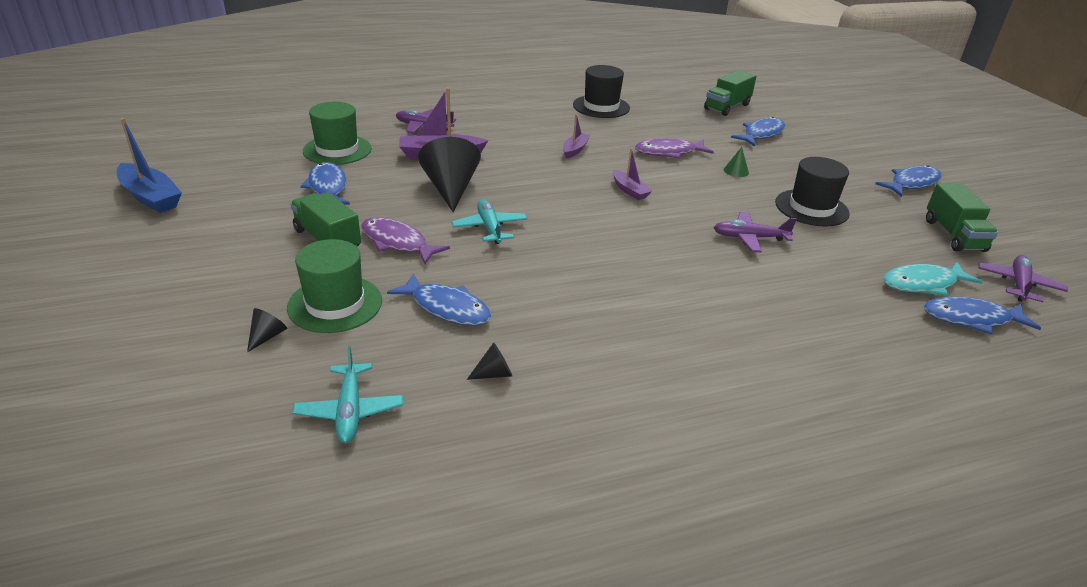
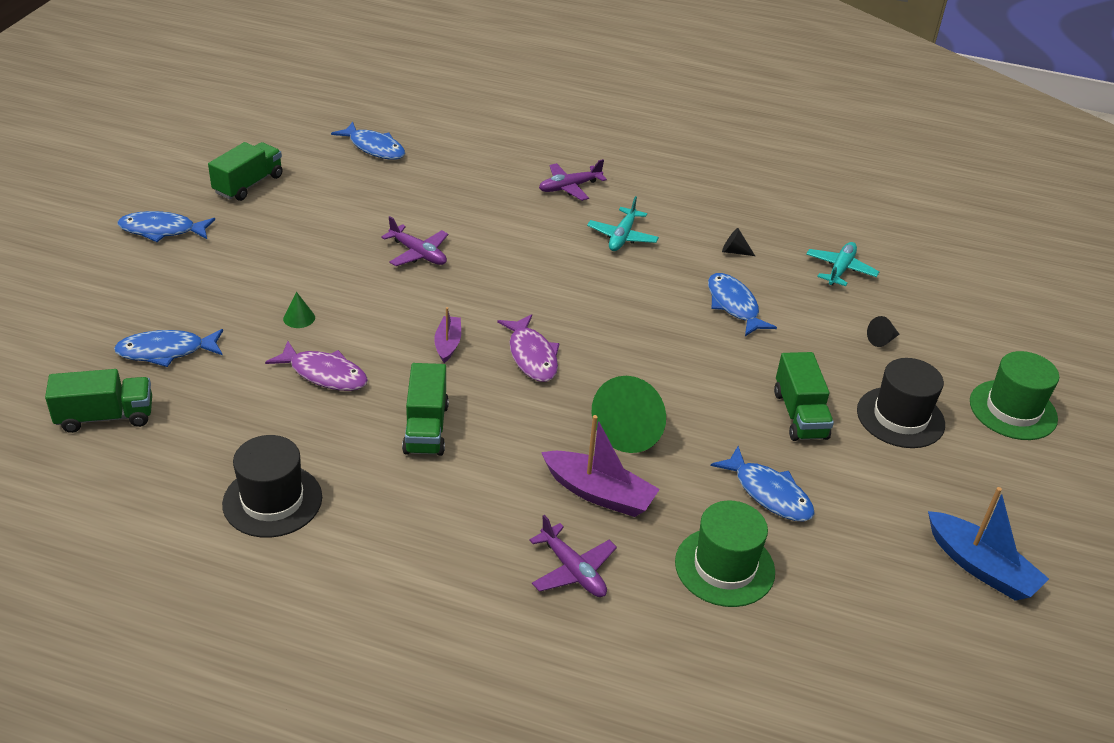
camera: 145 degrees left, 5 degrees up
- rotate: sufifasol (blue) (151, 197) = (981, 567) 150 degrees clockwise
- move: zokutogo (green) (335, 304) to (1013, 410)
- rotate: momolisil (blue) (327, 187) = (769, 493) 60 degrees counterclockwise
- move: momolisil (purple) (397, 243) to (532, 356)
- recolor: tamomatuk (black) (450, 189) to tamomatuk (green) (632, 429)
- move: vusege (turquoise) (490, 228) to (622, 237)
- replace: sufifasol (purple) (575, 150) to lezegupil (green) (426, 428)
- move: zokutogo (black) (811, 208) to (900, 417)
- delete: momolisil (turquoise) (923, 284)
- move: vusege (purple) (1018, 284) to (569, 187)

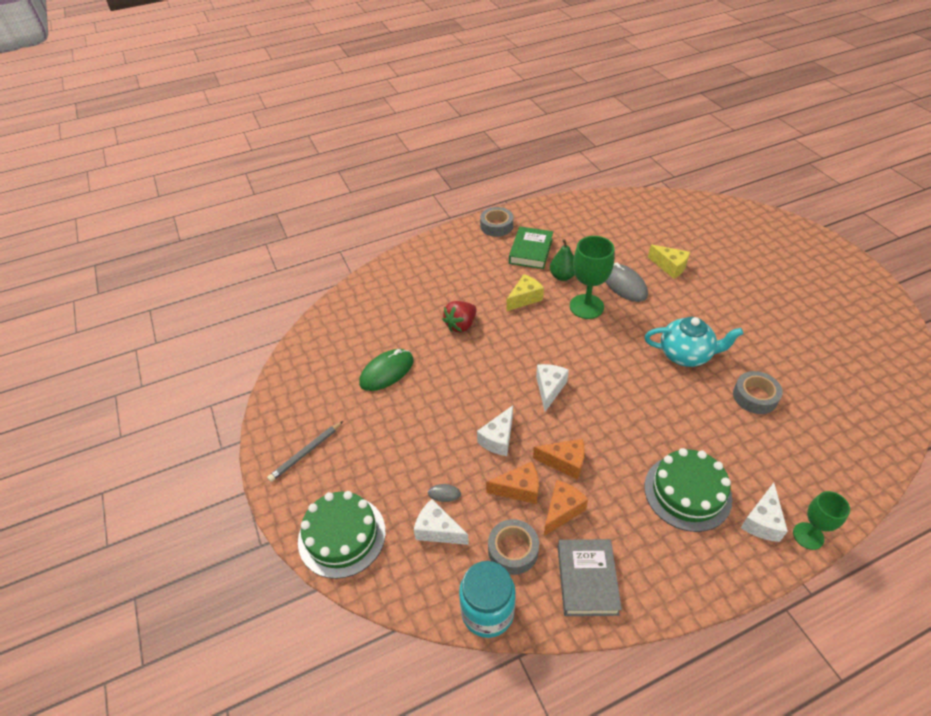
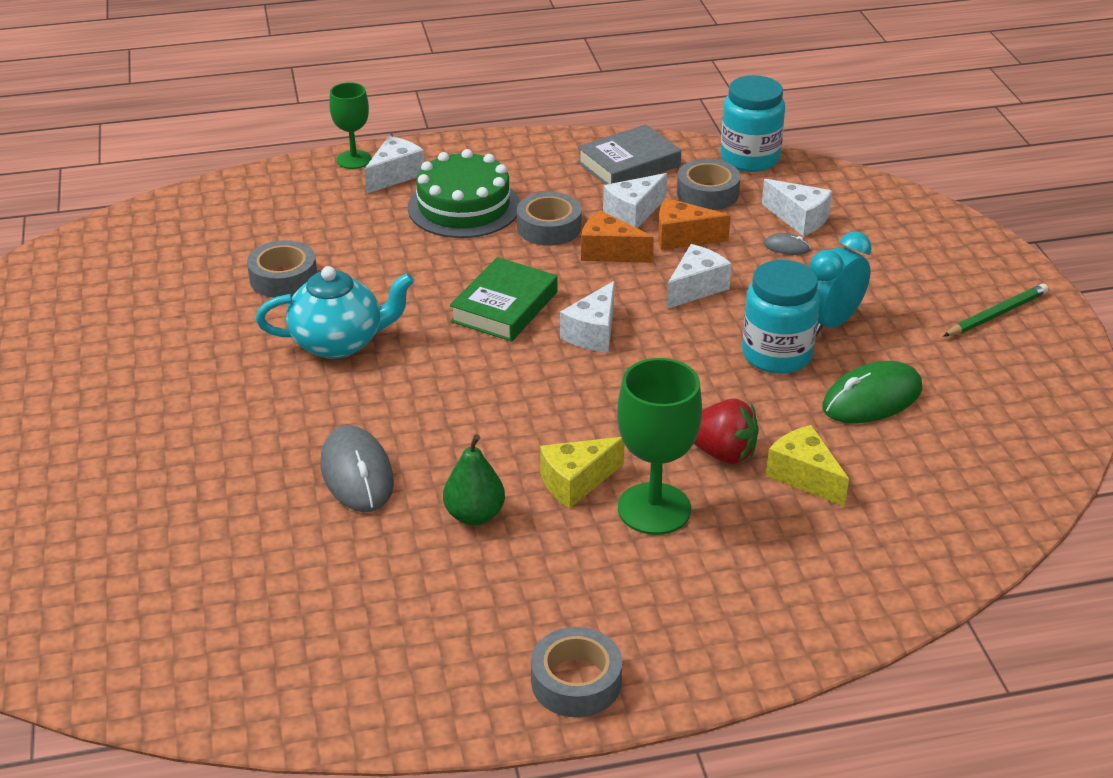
camera: 170 degrees left, 10 degrees down
- recolor: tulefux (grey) (306, 452) to tulefux (green) (996, 314)
- delete: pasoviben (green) (342, 536)
- rotate: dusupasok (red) (461, 325) = (722, 453) 60 degrees clockwise
- move: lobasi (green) (531, 251) to (504, 307)
- recolor: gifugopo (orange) (562, 511) to gifugopo (white) (633, 213)
- rotate: lobasi (grey) (587, 579) = (629, 164) 45 degrees clockwise
- move: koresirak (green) (586, 306) to (654, 509)
- rotate: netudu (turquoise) (685, 355) = (339, 342) 150 degrees clockwise
- move: gifugopo (yellow) (670, 267) to (804, 476)
- insert: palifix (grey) (549, 227)
- insert: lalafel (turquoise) (776, 355)
- insert: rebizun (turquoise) (831, 323)

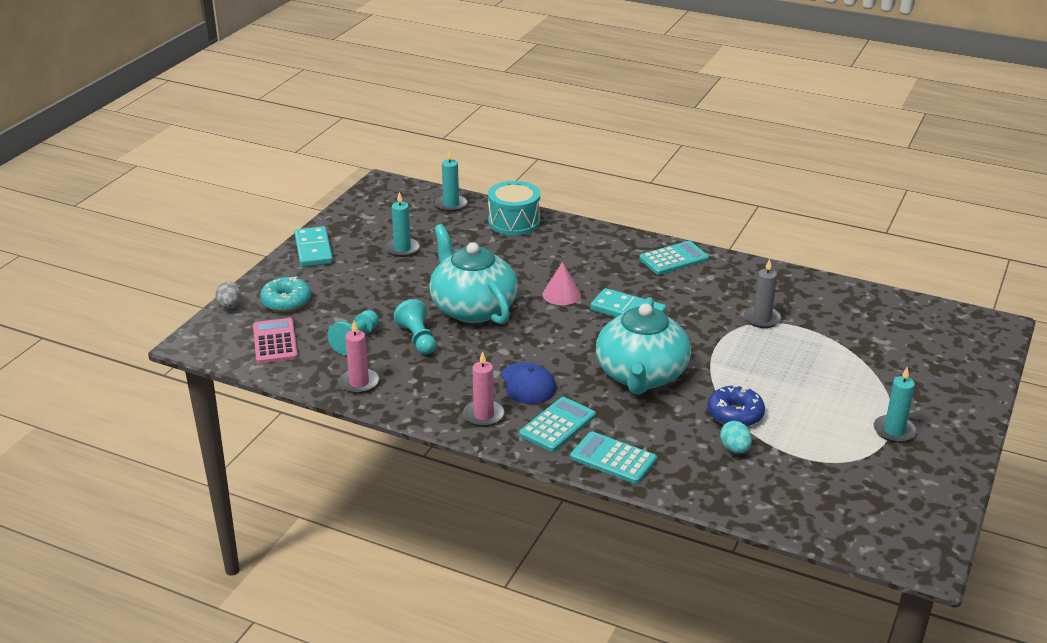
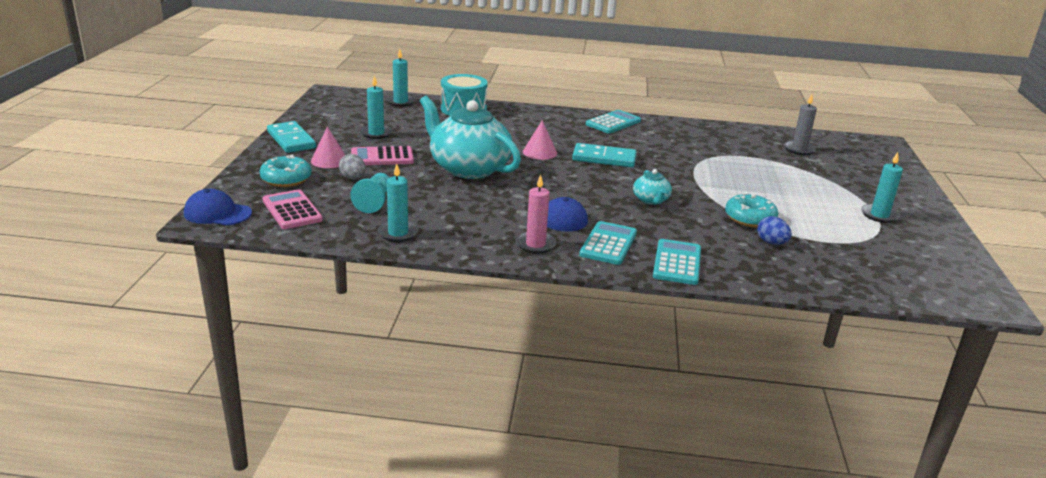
camera: 20 degrees left, 5 degrees down
- move: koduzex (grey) (230, 306) to (353, 178)
- recolor: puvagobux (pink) (359, 383) to puvagobux (turquoise) (398, 233)
- delete: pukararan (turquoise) (418, 339)
- rotate: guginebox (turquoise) (613, 458) = (677, 263) 90 degrees clockwise
- resize: netudu (turquoise) (641, 375) = (651, 200) x0.45
- recolor: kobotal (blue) (735, 414) to kobotal (turquoise) (750, 218)
- recolor: koduzex (turquoise) (735, 449) to koduzex (blue) (771, 243)
- move: puvagobux (grey) (762, 319) to (799, 150)
- insert: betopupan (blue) (217, 213)
- insert: tamomatuk (pink) (329, 160)
- insert: guginebox (pink) (382, 157)

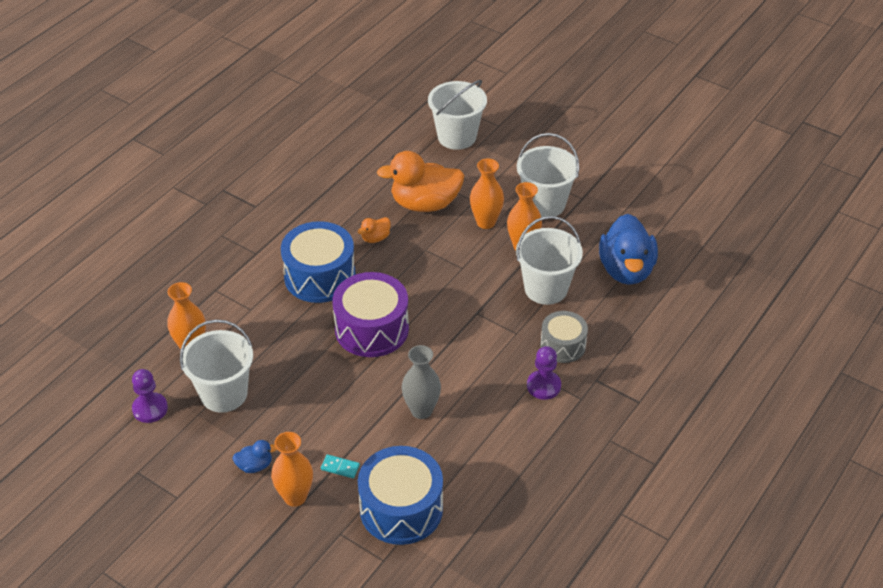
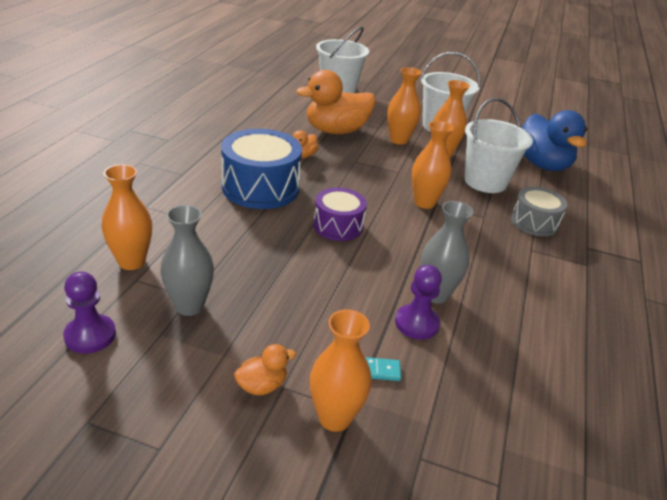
camera: 20 degrees left, 10 degrees down
- replace: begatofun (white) (224, 394) to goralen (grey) (189, 306)
- recolor: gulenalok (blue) (255, 465) to gulenalok (orange) (262, 385)
- resize: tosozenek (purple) (371, 329) = (338, 226) x0.61
- delete: tosozenek (blue) (401, 509)
- move: pukararan (purple) (543, 386) to (416, 323)
- insert: goralen (orange) (424, 203)

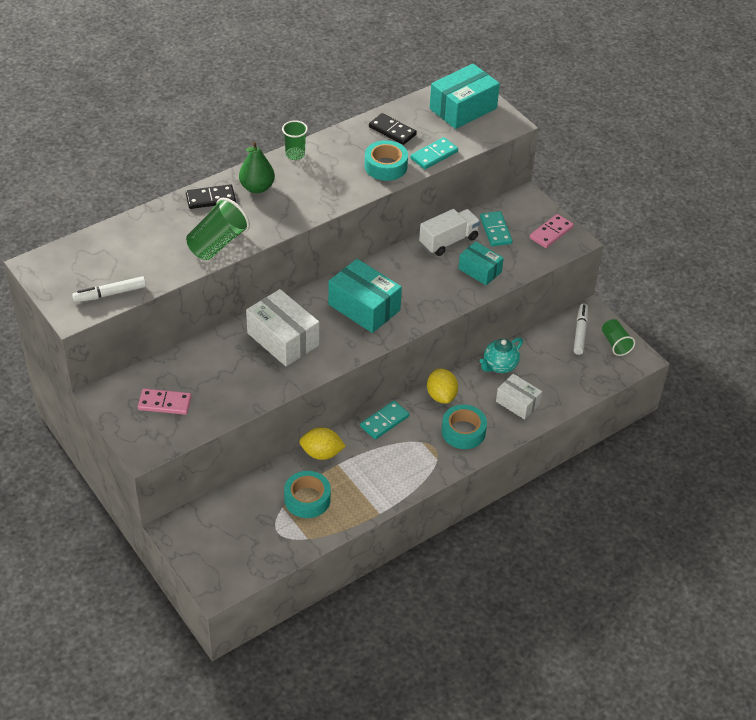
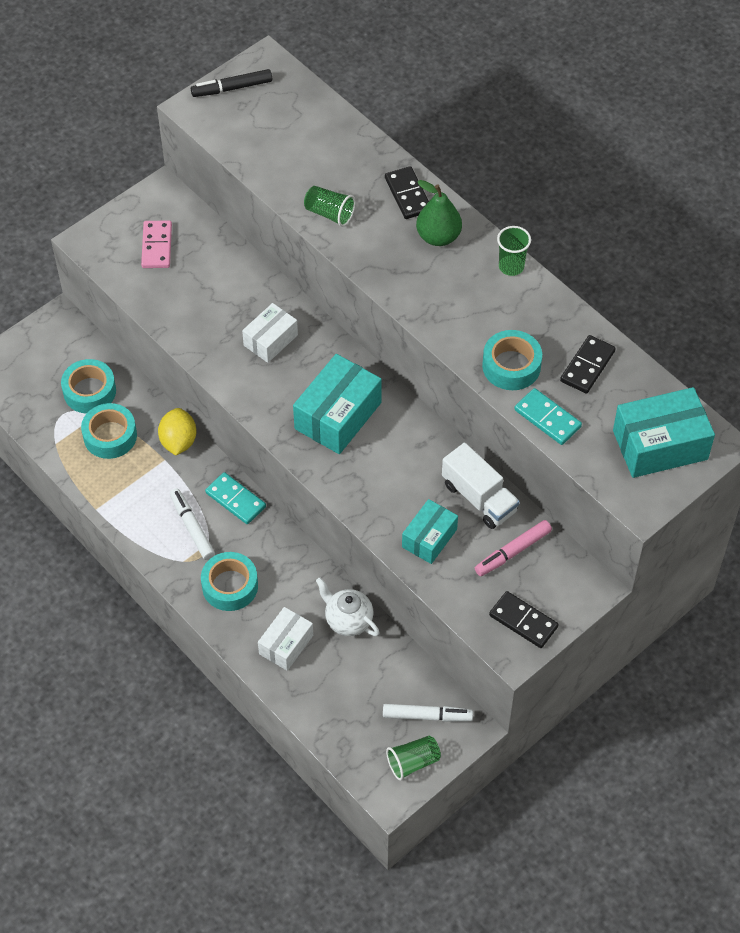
camera: 85 degrees right, 10 degrees up
- move: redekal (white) (110, 294) to (192, 527)
- resize: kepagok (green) (217, 243) = (329, 213) x0.64
- resize: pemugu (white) (283, 339) = (270, 340) x0.62
- delete: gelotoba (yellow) (441, 396)
- rotate: pemugu (turquoise) (463, 108) = (660, 445) 60 degrees counterclockwise
- replace: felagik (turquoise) (495, 230) to redekal (pink) (513, 552)
- recolor: netudu (turquoise) (499, 366) to netudu (white) (348, 620)
- recolor: felagik (pink) (551, 233) to felagik (black) (523, 621)
- insert: palifix (turquoise) (89, 391)
- insert: redekal (black) (232, 88)

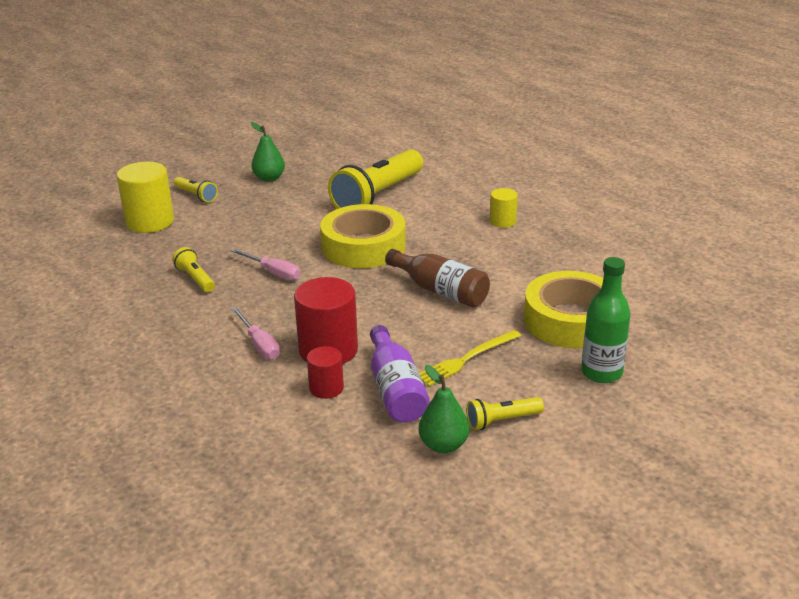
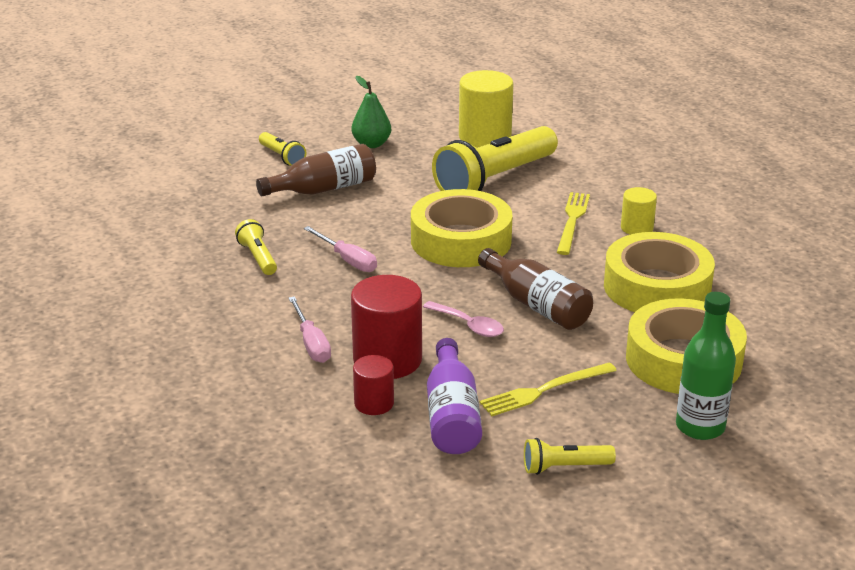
camera: 10 degrees right, 0 degrees up
- move: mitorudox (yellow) (150, 222) to (485, 137)
- delete: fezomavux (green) (443, 445)
- insert: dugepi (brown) (323, 189)
- insert: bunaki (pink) (469, 325)
- insert: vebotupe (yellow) (572, 221)
- insert: palifix (yellow) (657, 287)

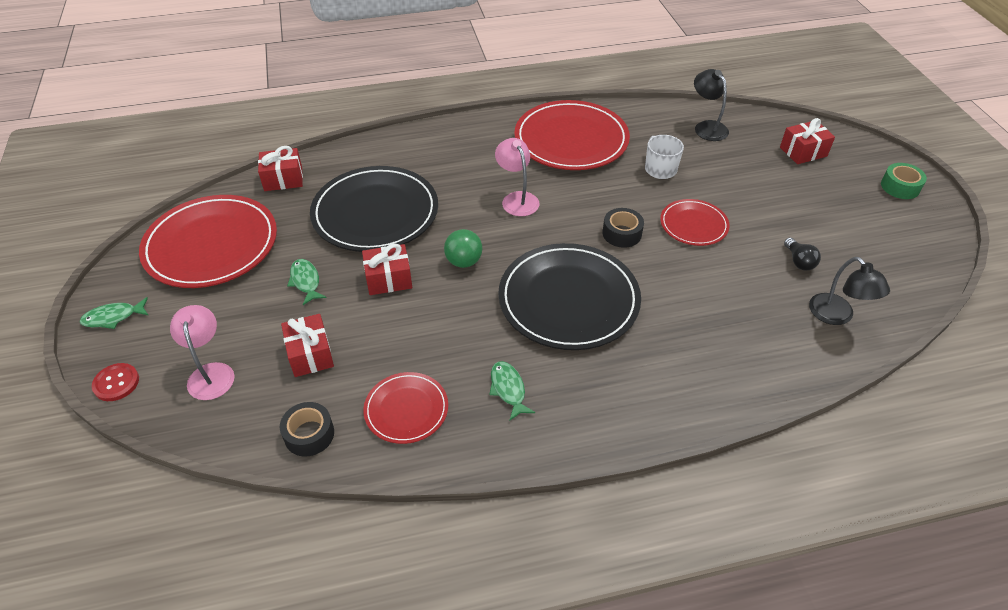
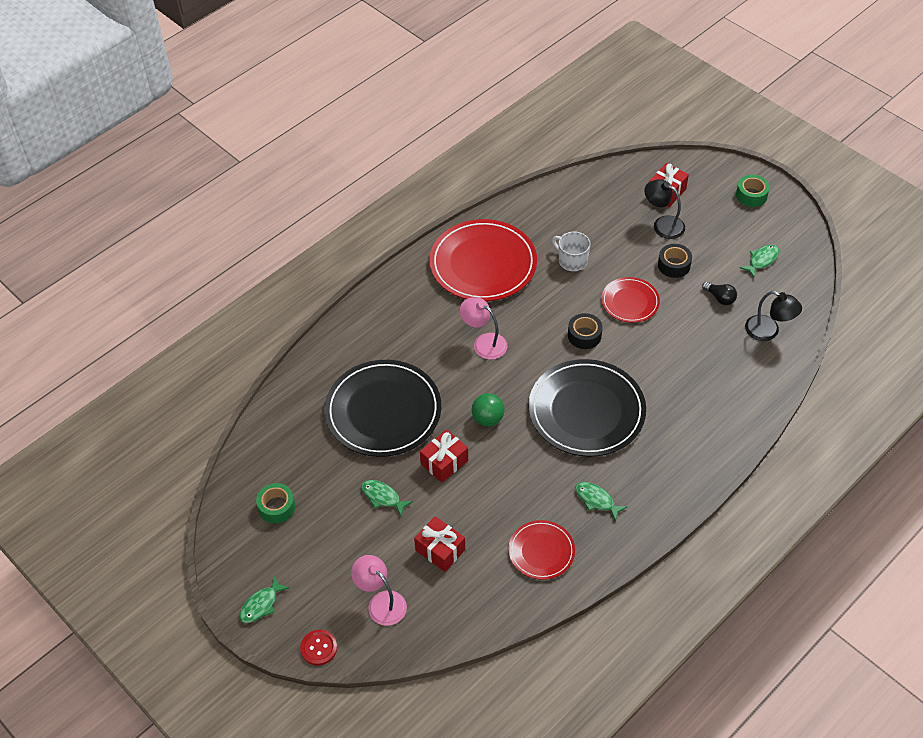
camera: 30 degrees left, 5 degrees up
- replace: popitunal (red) (211, 245) to palifix (green) (276, 507)
- delete: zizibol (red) (283, 179)
- move: palifix (black) (309, 434) to (674, 265)
- move: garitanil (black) (707, 127) to (662, 224)
- insert: momolisil (green) (761, 260)

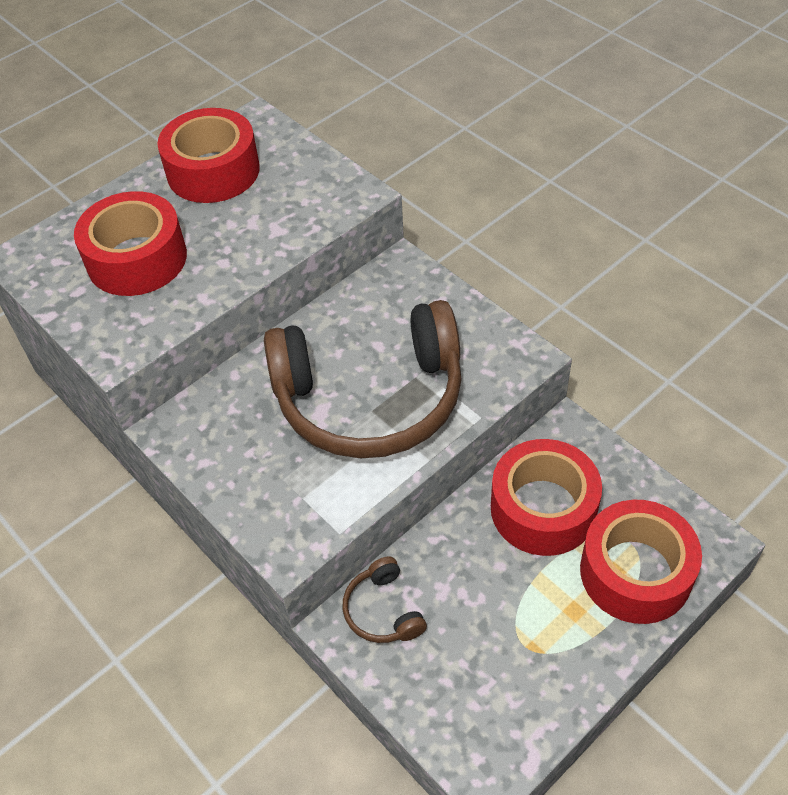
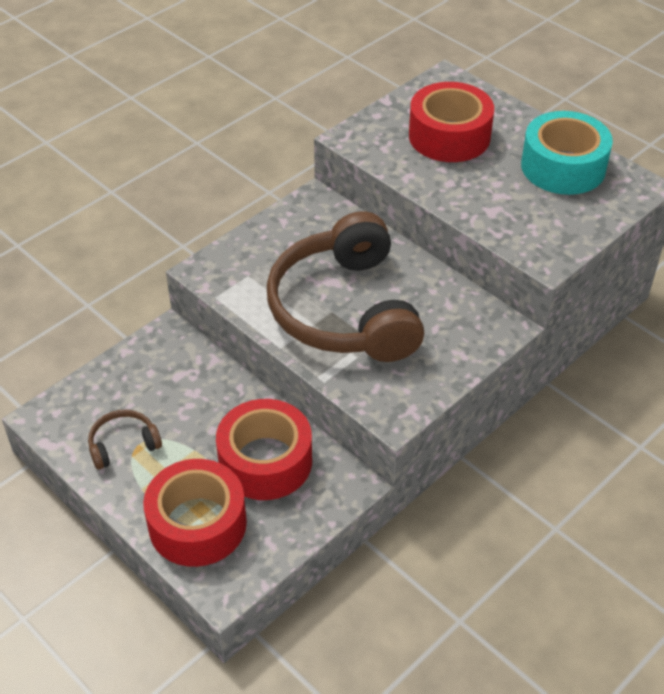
camera: 85 degrees right, 5 degrees down
- recolor: palifix (red) (213, 171) to palifix (turquoise) (563, 167)
- move: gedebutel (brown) (383, 610) to (123, 444)

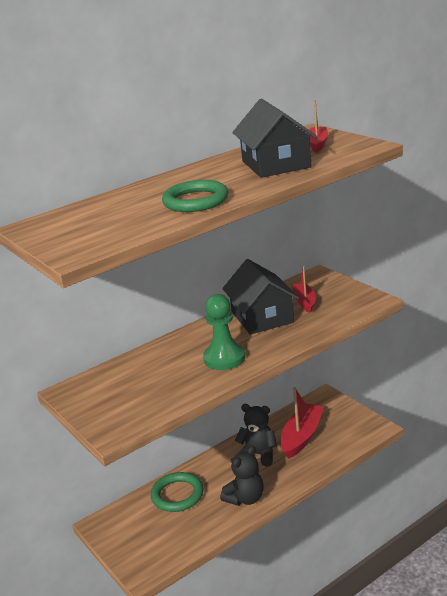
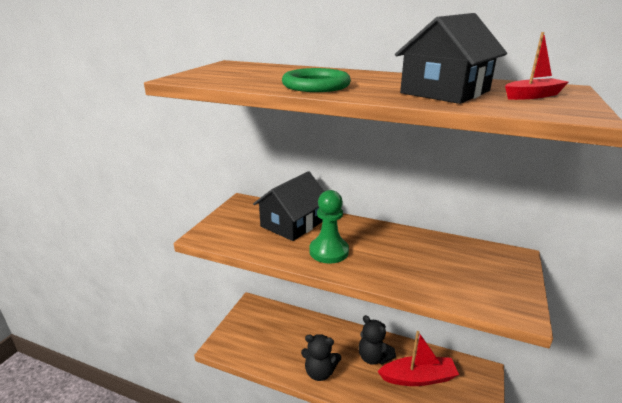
camera: 55 degrees right, 0 degrees up
- delete: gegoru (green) (177, 495)
- move: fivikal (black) (262, 317) to (292, 224)
- rotate: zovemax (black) (258, 455) = (373, 357) 150 degrees clockwise
- delete: sufifasol (red) (304, 302)

